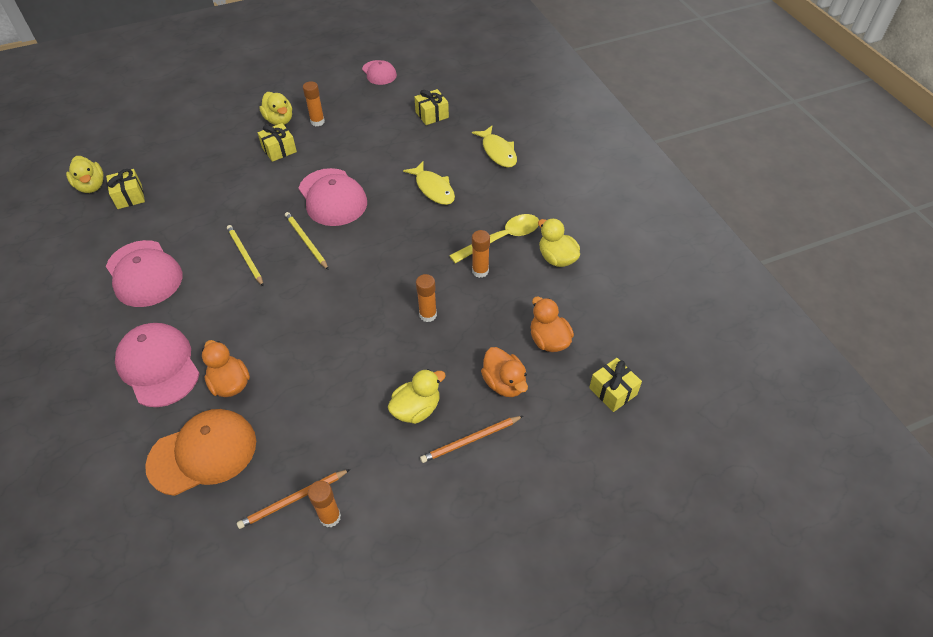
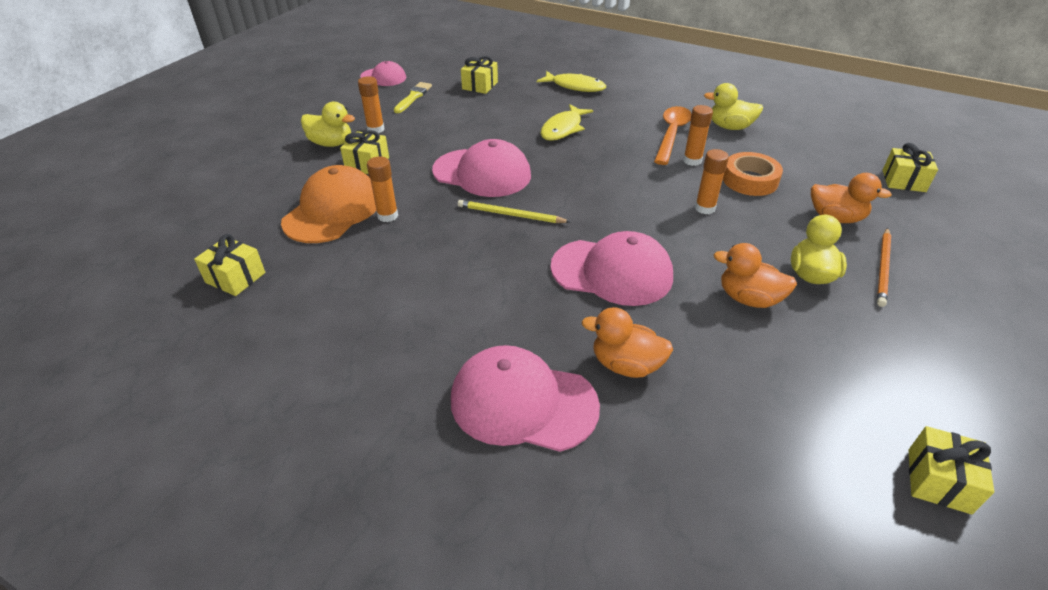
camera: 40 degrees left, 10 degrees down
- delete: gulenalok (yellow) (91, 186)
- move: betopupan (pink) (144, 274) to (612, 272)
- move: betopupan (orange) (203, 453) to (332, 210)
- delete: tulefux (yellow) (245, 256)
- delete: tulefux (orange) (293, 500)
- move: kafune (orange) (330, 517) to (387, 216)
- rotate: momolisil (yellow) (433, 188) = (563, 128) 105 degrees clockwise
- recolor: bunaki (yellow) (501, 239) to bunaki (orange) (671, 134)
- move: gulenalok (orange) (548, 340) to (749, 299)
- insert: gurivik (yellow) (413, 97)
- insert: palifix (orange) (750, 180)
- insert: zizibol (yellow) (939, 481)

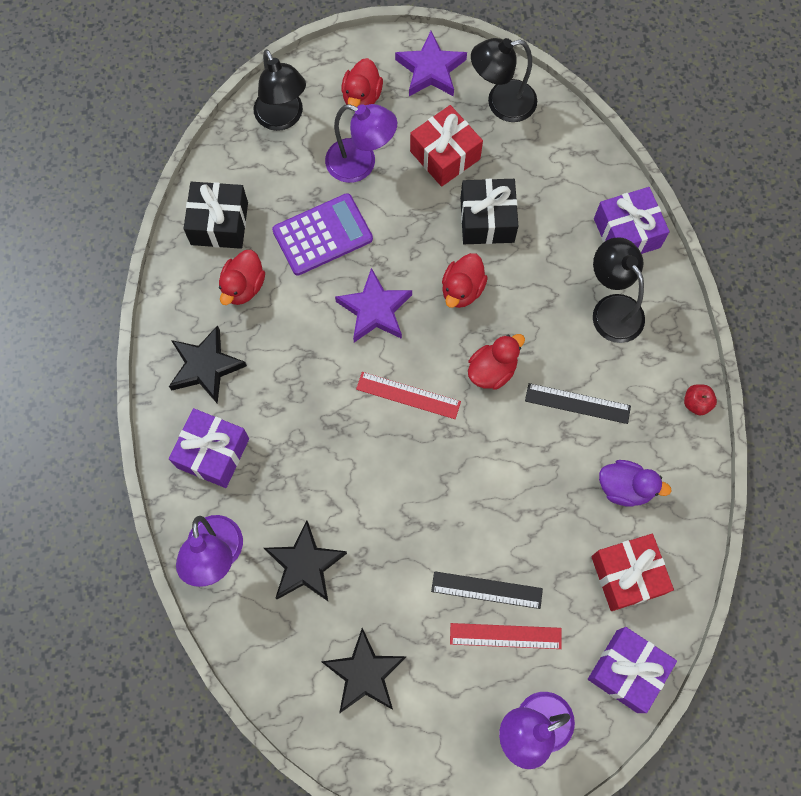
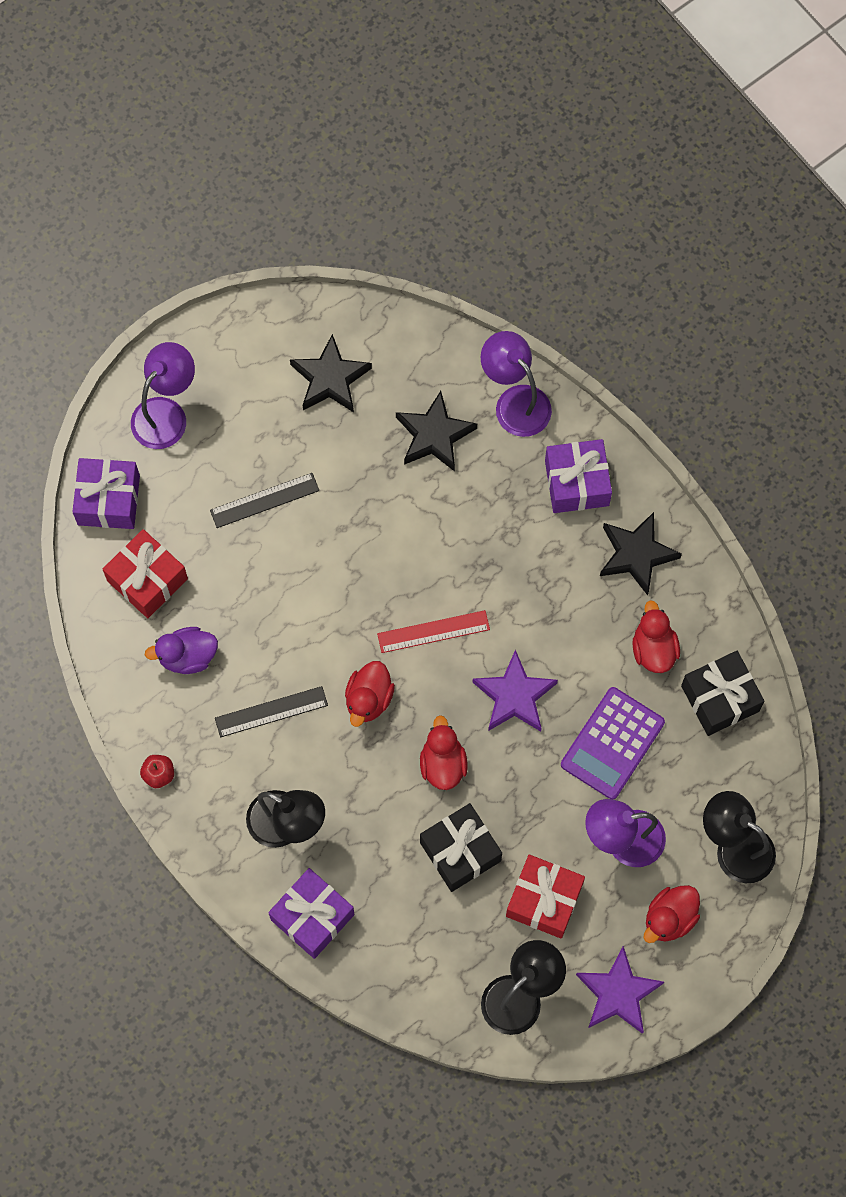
camera: 150 degrees right, 0 degrees up
- rotate: gulenalok (red) (362, 97) = (669, 918) 120 degrees counterclockwise
- delete: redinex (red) (505, 636)

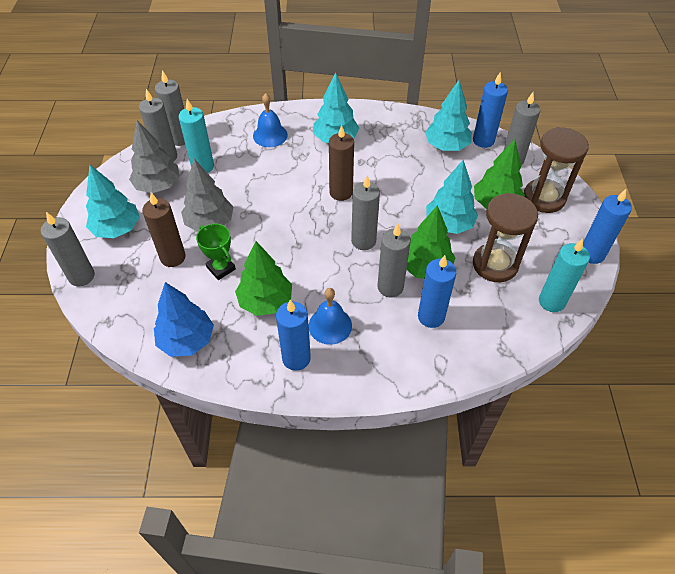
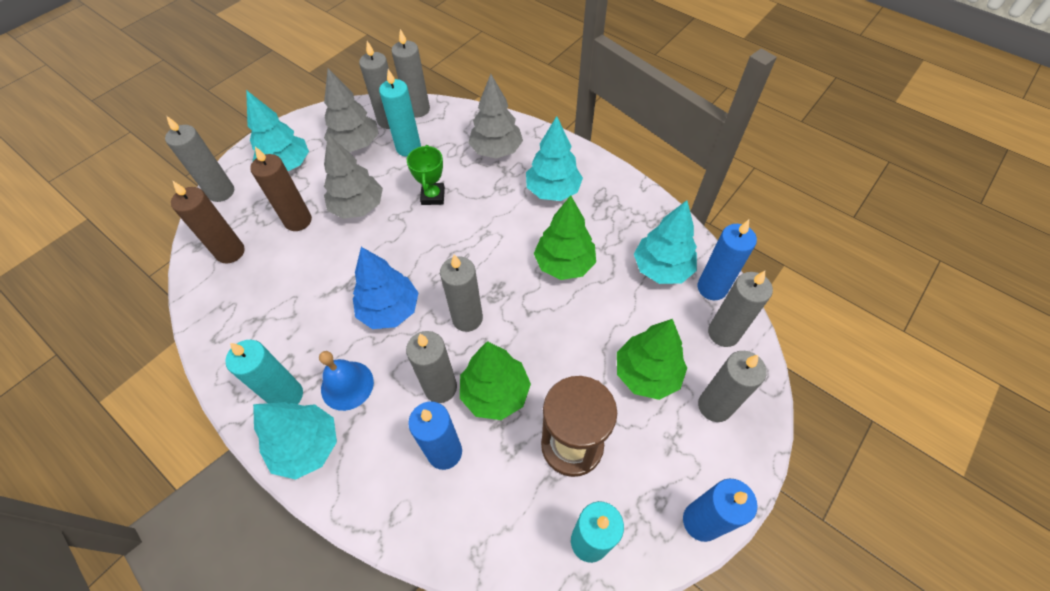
camera: 40 degrees right, 5 degrees up
- move: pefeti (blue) (186, 340) to (389, 310)
- move: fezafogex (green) (221, 268) to (433, 196)
- move: pefeti (green) (265, 301) to (564, 264)
- replace: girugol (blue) (270, 135) to pefeti (grey) (496, 150)
- recolor: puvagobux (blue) (296, 358) to puvagobux (turquoise) (286, 395)
- move: puvagobux (brown) (341, 192) to (230, 252)
- move: pefeti (turquoise) (449, 224) to (307, 447)
- replace: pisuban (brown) (544, 198) to puvagobux (grey) (714, 406)

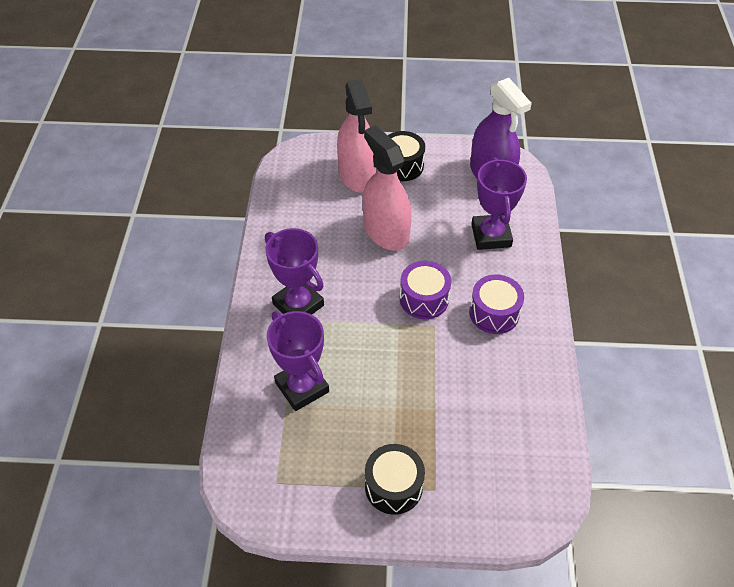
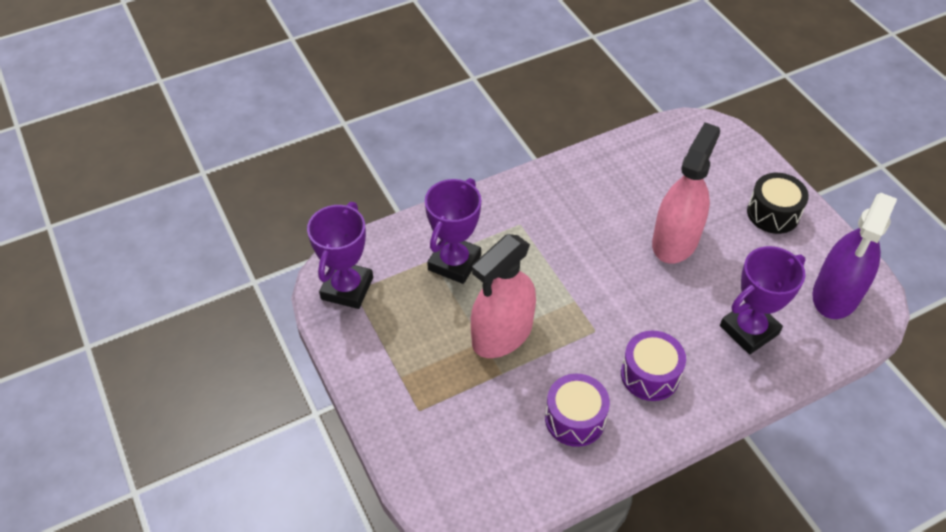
camera: 60 degrees right, 0 degrees up
- move: fezafogex (purple) (298, 305) to (347, 288)
- move: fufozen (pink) (357, 175) to (502, 334)
- delete: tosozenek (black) (393, 486)
- move: tosozenek (purple) (424, 299) to (575, 419)

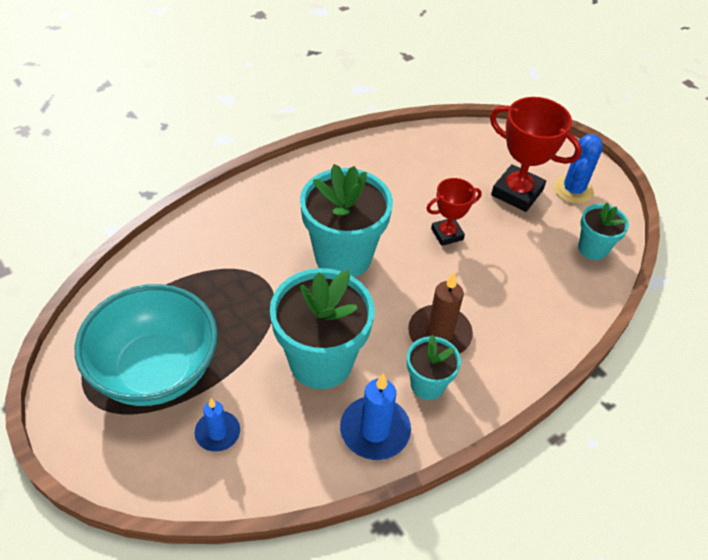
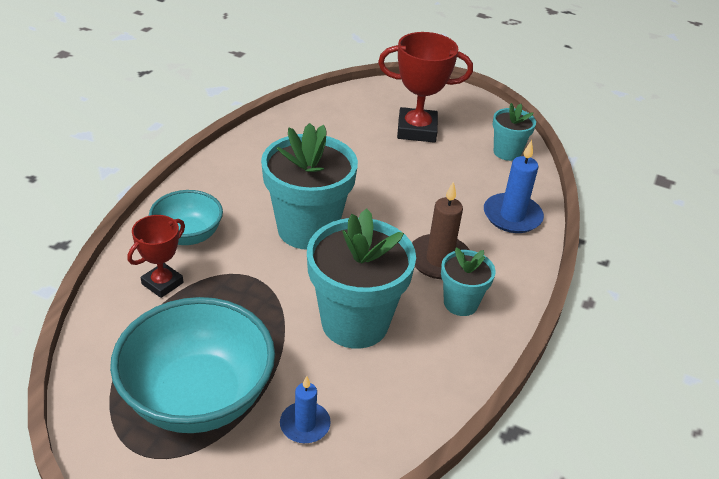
camera: 30 degrees left, 10 degrees down
- move: puvagobux (blue) (375, 430) to (512, 216)
- move: fezafogex (red) (447, 234) to (162, 283)
- delete: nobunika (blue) (573, 190)
- insert: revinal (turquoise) (188, 235)

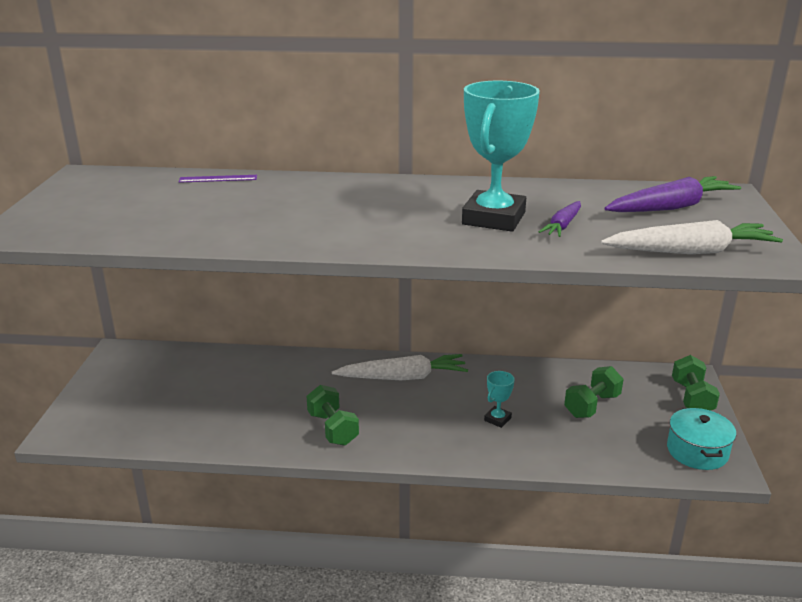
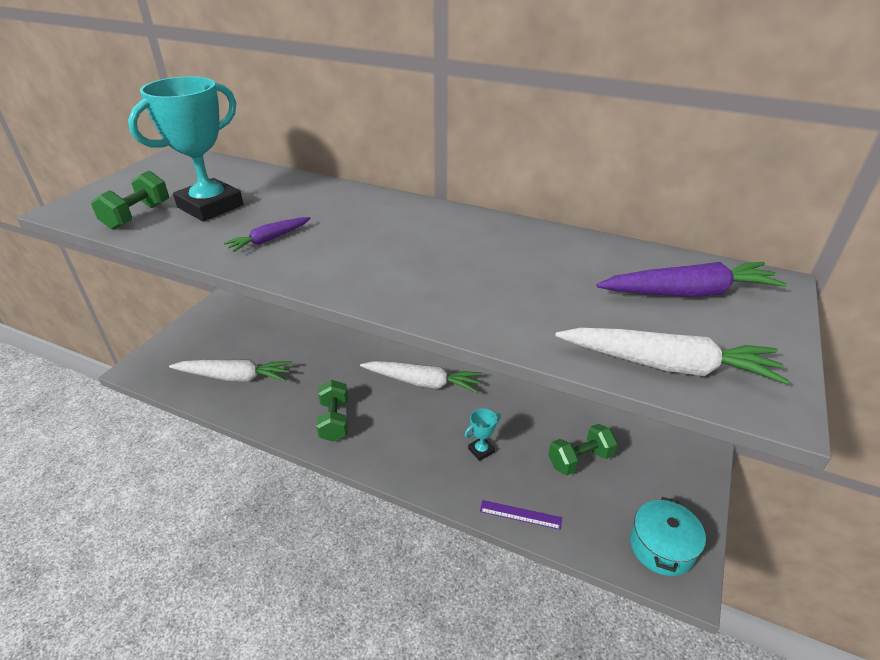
camera: 20 degrees right, 10 degrees up
- move: redinex (purple) (218, 179) to (520, 515)
- move: fezafogex (turquoise) (493, 218) to (210, 206)
- move: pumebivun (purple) (562, 225) to (269, 240)
- move: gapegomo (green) (692, 398) to (137, 216)
- insert: pumebivun (white) (235, 377)

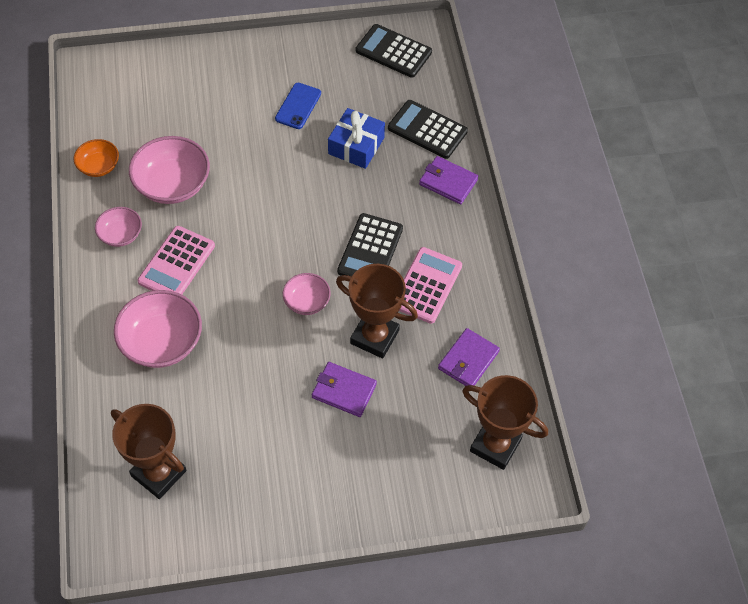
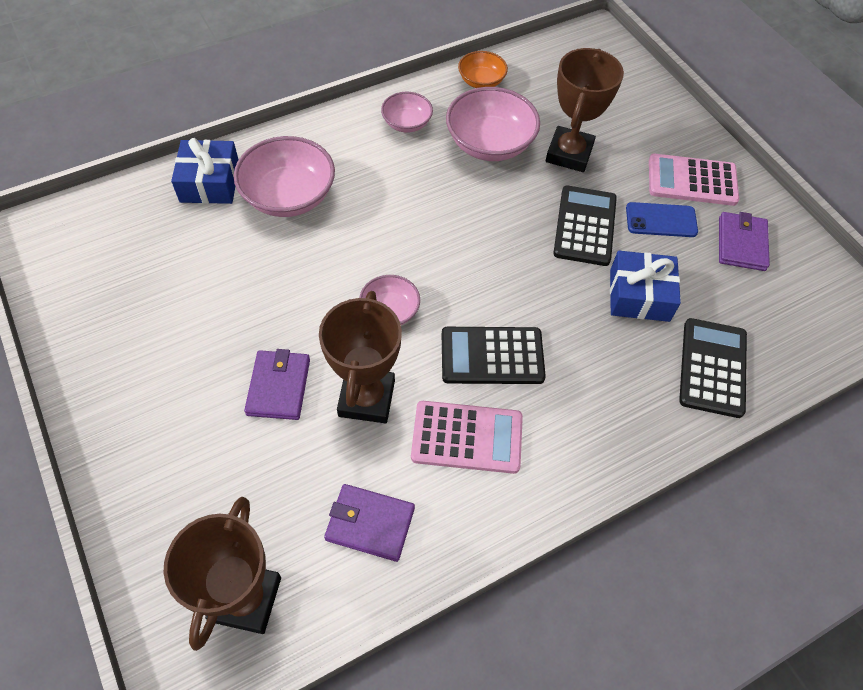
camera: 70 degrees right, 0 degrees up
- move: fezafogex (brown) (158, 473) to (569, 154)
- move: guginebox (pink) (176, 264) to (692, 181)
- move: guginebox (black) (393, 51) to (585, 226)
- move: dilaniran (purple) (448, 182) to (741, 244)
- insert: zizibol (blue) (210, 182)

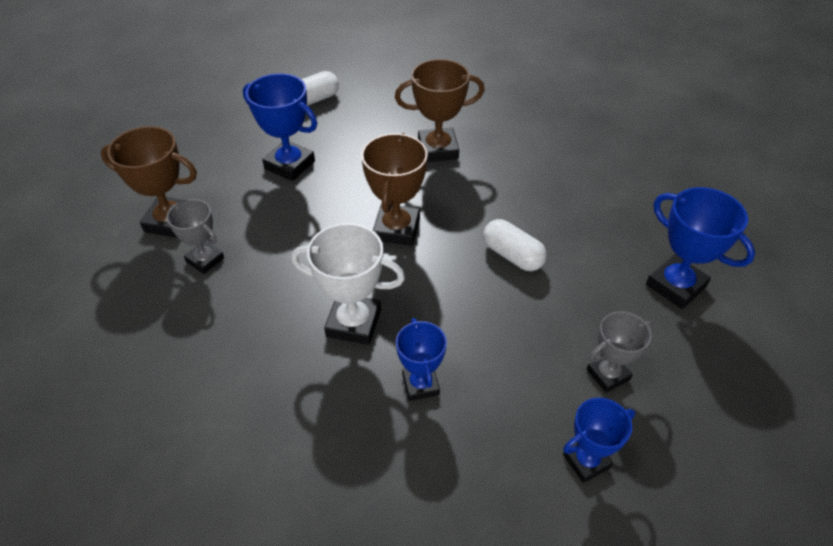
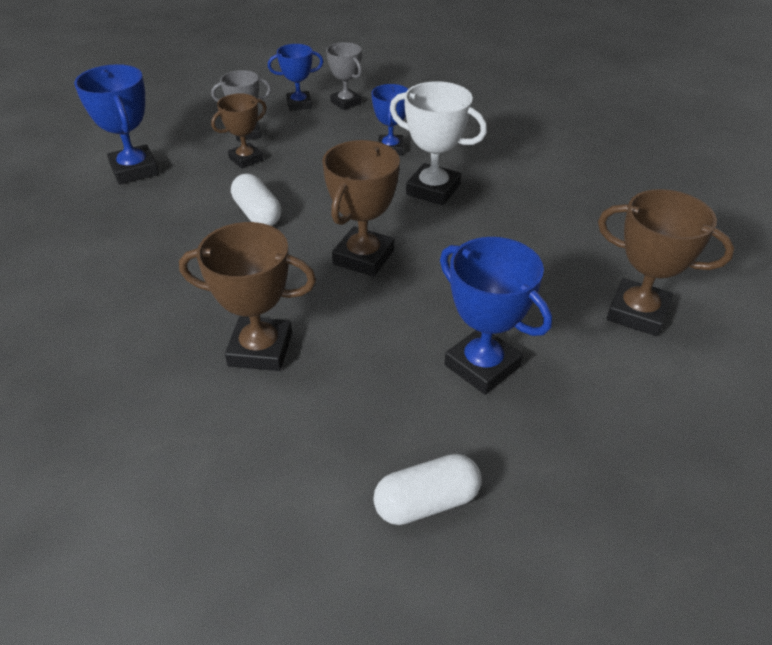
camera: 165 degrees left, 5 degrees down
- move: fezafogex (grey) (205, 260) to (346, 102)
- insert: fezafogex (brown) (246, 159)

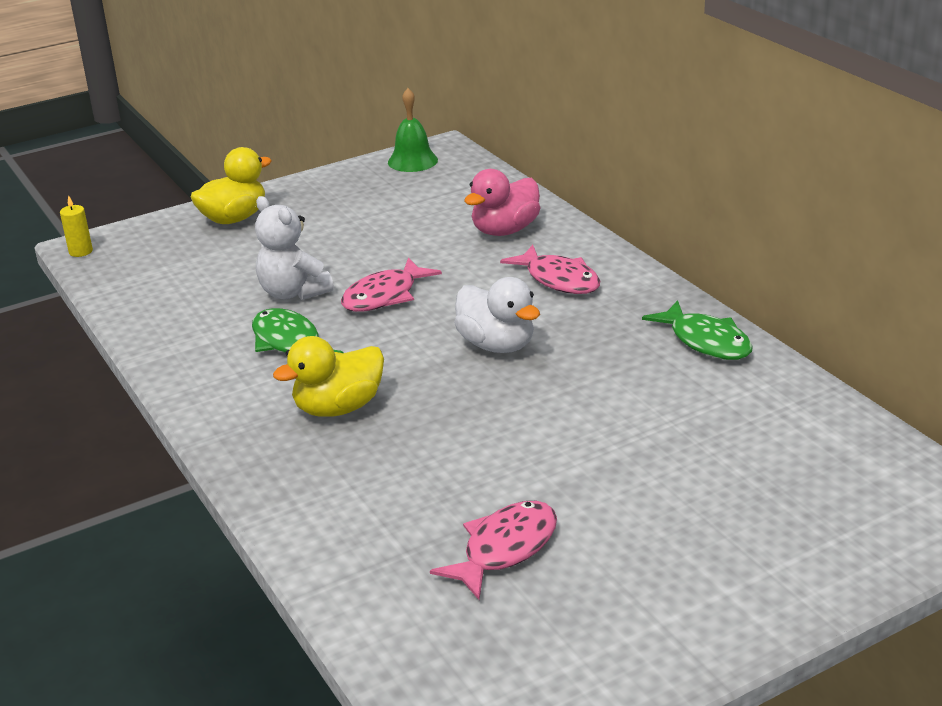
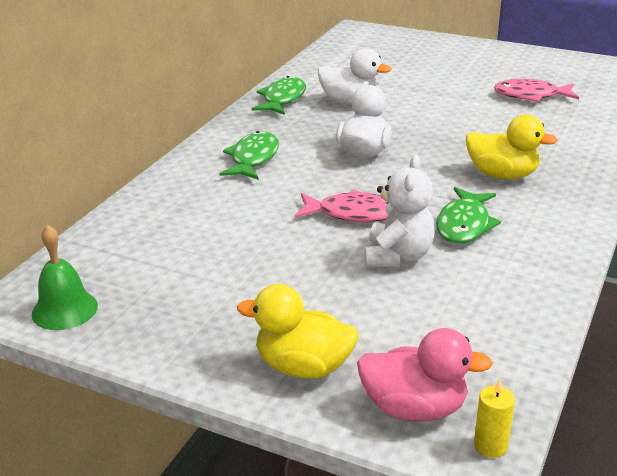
camera: 125 degrees left, 0 degrees up
- move: gulenalok (pink) (505, 230) to (414, 408)
- recolor: momolisil (pink) (559, 279) to momolisil (green) (253, 159)
- insert: gulenalok (white) (350, 102)

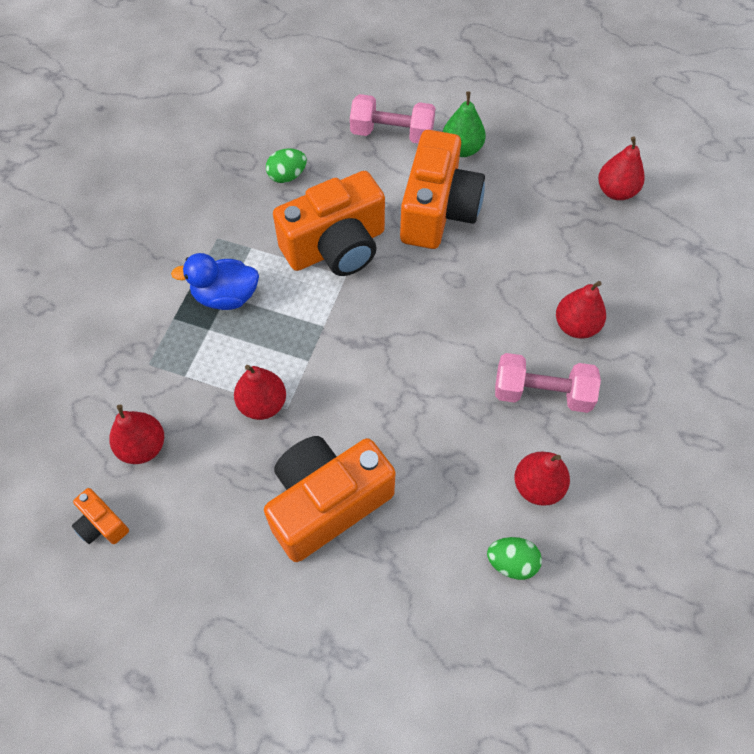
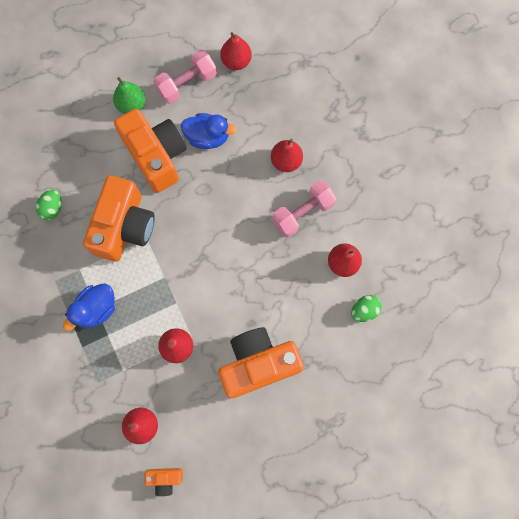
camera: 45 degrees left, 15 degrees up
- rotate: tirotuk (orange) (327, 503) = (258, 364) 60 degrees clockwise
- move: gapegomo (pink) (392, 133) to (187, 84)
- insert: gulenalok (blue) (208, 137)

